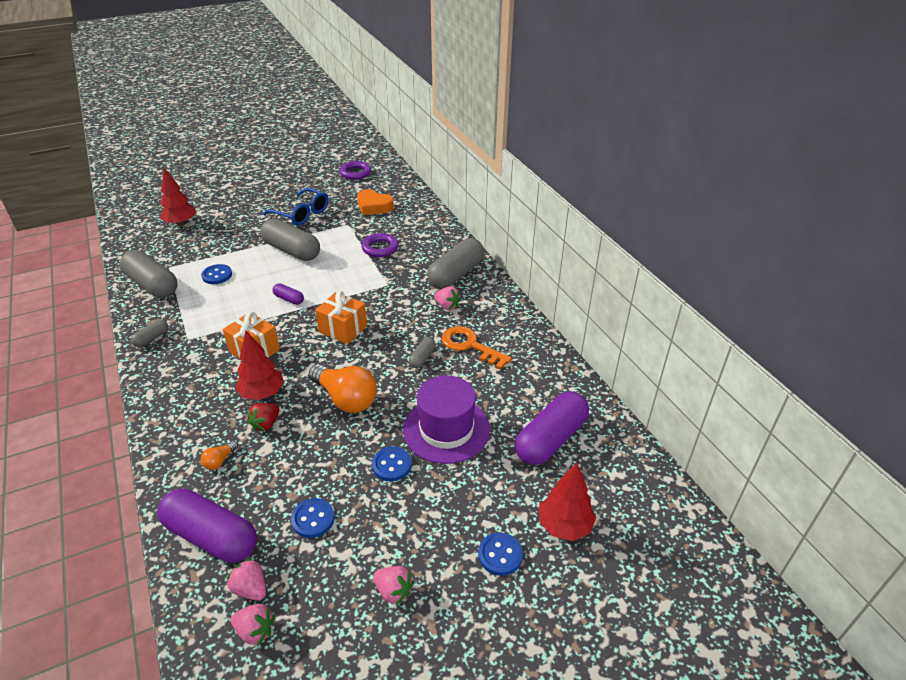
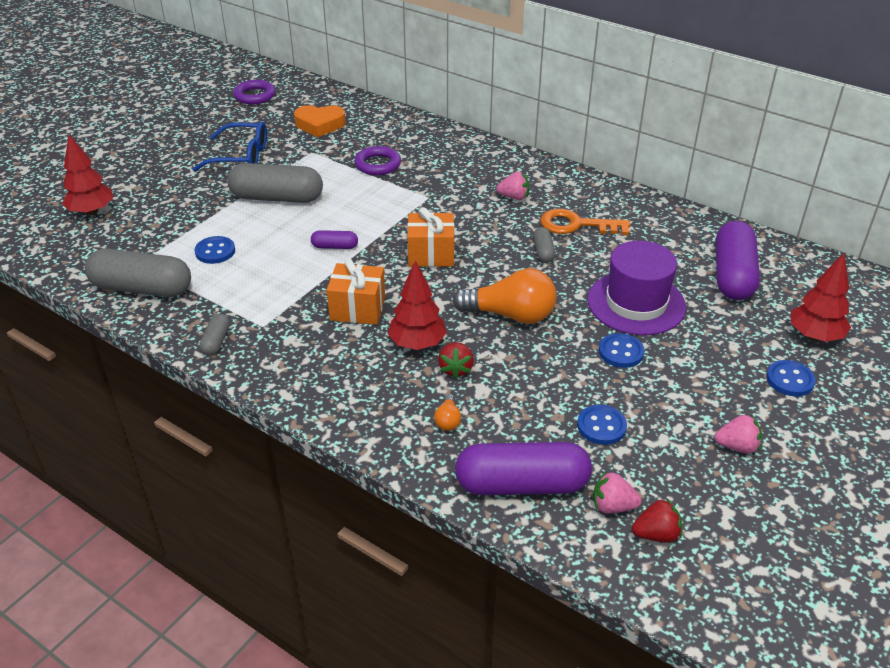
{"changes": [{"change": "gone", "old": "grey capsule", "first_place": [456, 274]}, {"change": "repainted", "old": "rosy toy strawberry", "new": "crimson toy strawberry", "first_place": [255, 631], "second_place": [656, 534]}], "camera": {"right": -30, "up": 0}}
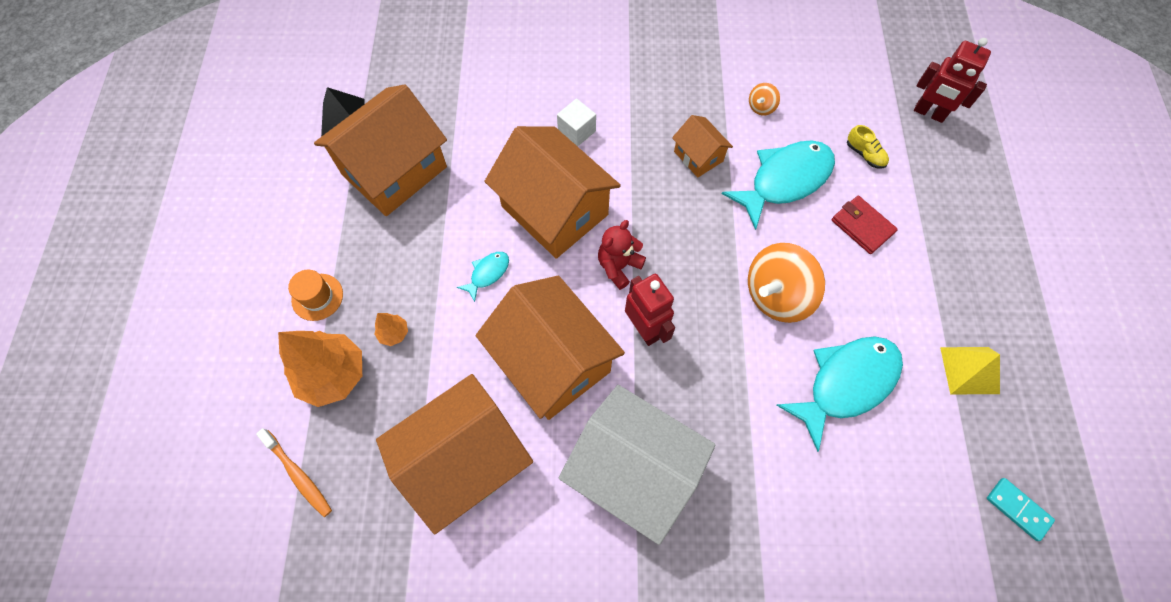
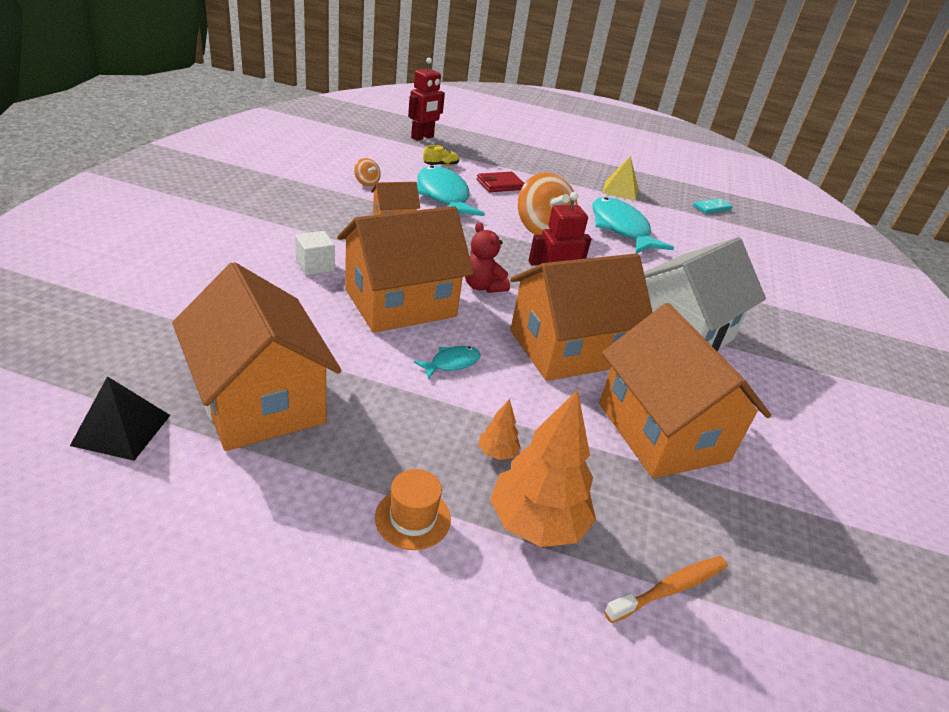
{"changes": [{"change": "rotated", "old": "teal fish", "first_place": [487, 273], "second_place": [451, 363], "degrees": 90}], "camera": {"right": -80, "up": -30}}
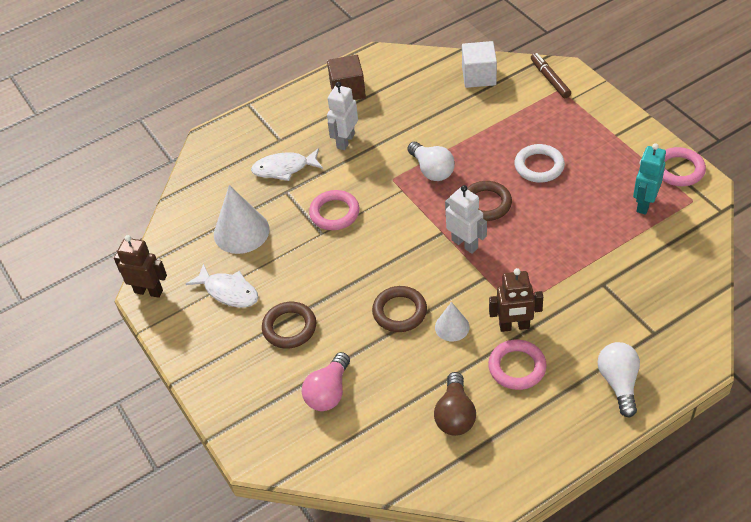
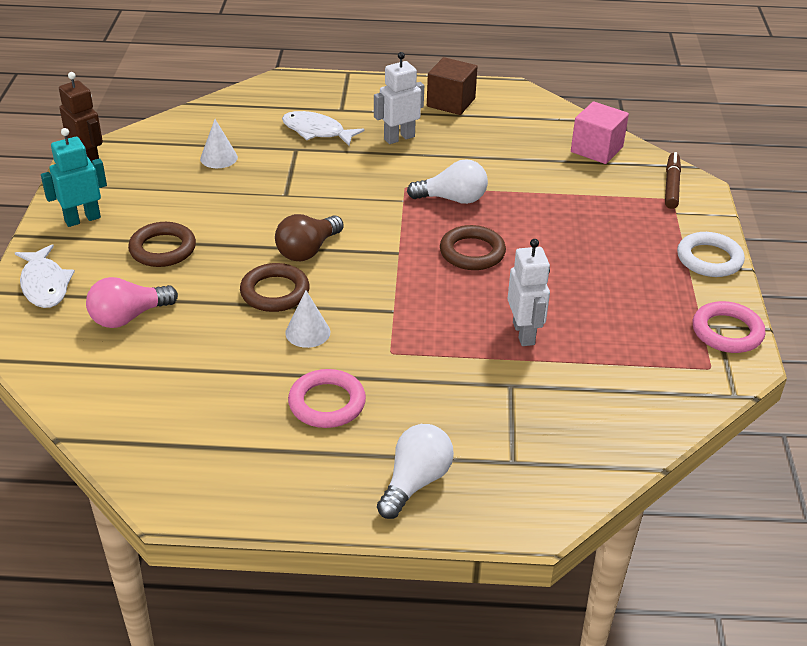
{"changes": [{"change": "gone", "old": "rosy hoop", "first_place": [334, 213]}, {"change": "gone", "old": "dark brown toy robot", "first_place": [514, 326]}, {"change": "shifted", "old": "white fish", "first_place": [228, 291], "second_place": [45, 284]}, {"change": "shifted", "old": "dark brown light bulb", "first_place": [455, 415], "second_place": [308, 250]}, {"change": "shifted", "old": "white toy robot", "first_place": [465, 244], "second_place": [524, 333]}, {"change": "shifted", "old": "white hoop", "first_place": [539, 166], "second_place": [709, 259]}, {"change": "shifted", "old": "teal toy robot", "first_place": [644, 204], "second_place": [82, 219]}, {"change": "repainted", "old": "white block", "new": "rosy block", "first_place": [479, 76], "second_place": [596, 149]}, {"change": "rotated", "old": "white light bulb", "first_place": [432, 170], "second_place": [452, 199], "degrees": -90}, {"change": "scaled", "old": "white cone shape", "first_place": [241, 231], "second_place": [219, 158], "factor": 0.56}], "camera": {"right": 30, "up": -10}}
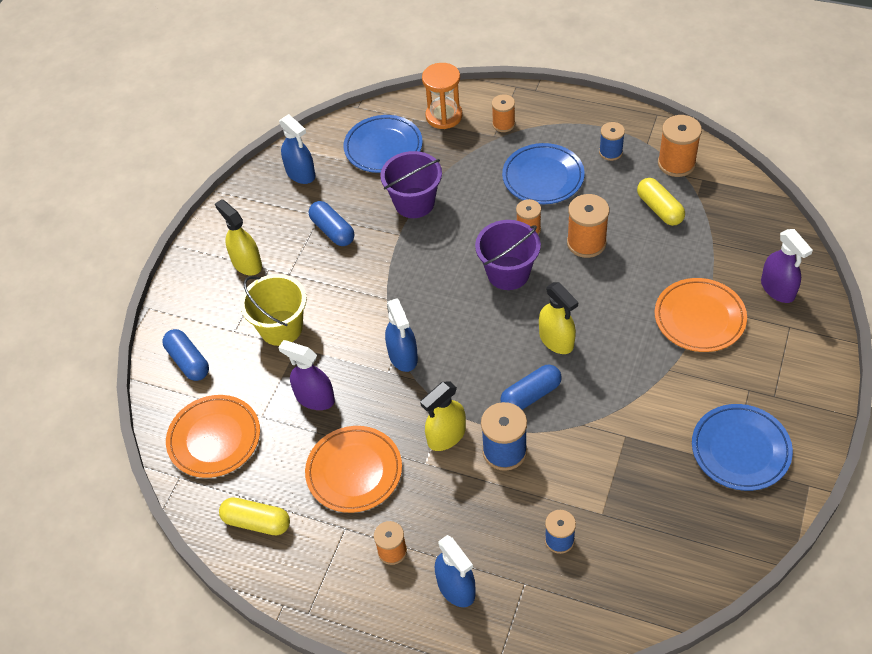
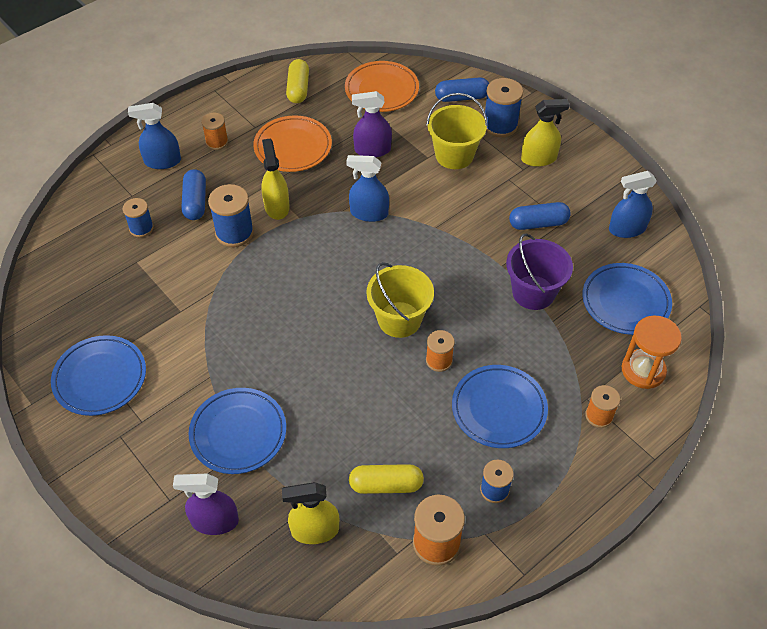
{"changes": [{"change": "gone", "old": "orange spool", "first_place": [586, 243]}, {"change": "new", "new": "blue spool", "second_place": [500, 125]}, {"change": "shifted", "old": "blue capsule", "first_place": [531, 395], "second_place": [195, 202]}, {"change": "shifted", "old": "yellow spray cleaner", "first_place": [556, 340], "second_place": [315, 530]}, {"change": "repainted", "old": "royal purple pail", "new": "yellow pail", "first_place": [508, 273], "second_place": [399, 319]}, {"change": "repainted", "old": "orange plate", "new": "blue plate", "first_place": [699, 318], "second_place": [238, 433]}, {"change": "rotated", "old": "yellow capsule", "first_place": [257, 522], "second_place": [298, 89], "degrees": -45}, {"change": "rotated", "old": "royal purple spray cleaner", "first_place": [314, 398], "second_place": [372, 150], "degrees": -150}], "camera": {"right": 115, "up": 0}}
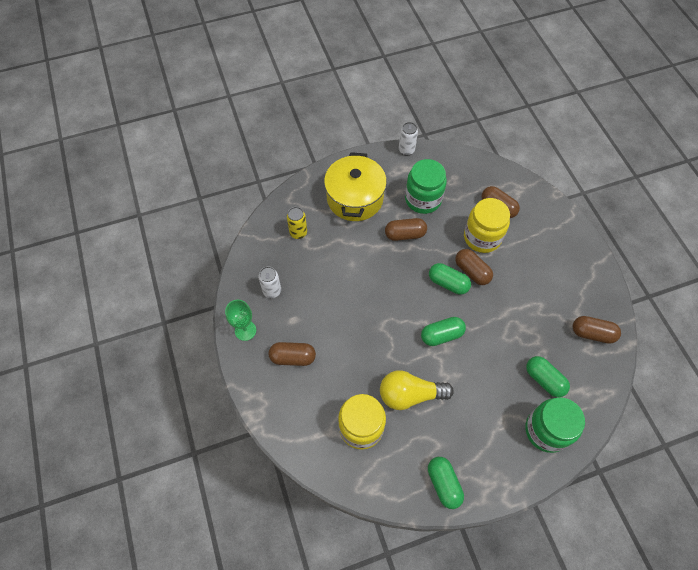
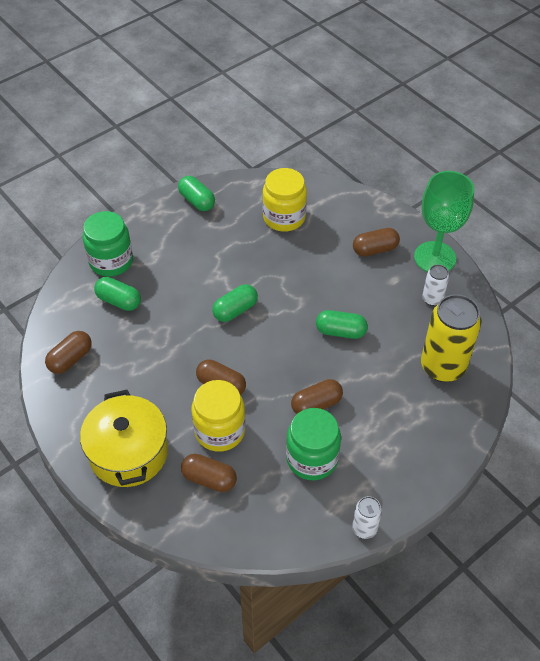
{"changes": [{"change": "gone", "old": "yellow light bulb", "first_place": [410, 395]}, {"change": "shifted", "old": "yellow pot", "first_place": [355, 198], "second_place": [128, 453]}, {"change": "shifted", "old": "leaf-green capsule", "first_place": [448, 283], "second_place": [340, 331]}, {"change": "rotated", "old": "dark brown capsule", "first_place": [592, 333], "second_place": [70, 359], "degrees": -45}, {"change": "scaled", "old": "leaf-green goblet", "first_place": [245, 330], "second_place": [435, 257], "factor": 1.82}, {"change": "scaled", "old": "yellow tin", "first_place": [298, 233], "second_place": [442, 367], "factor": 2.03}], "camera": {"right": 160, "up": -10}}
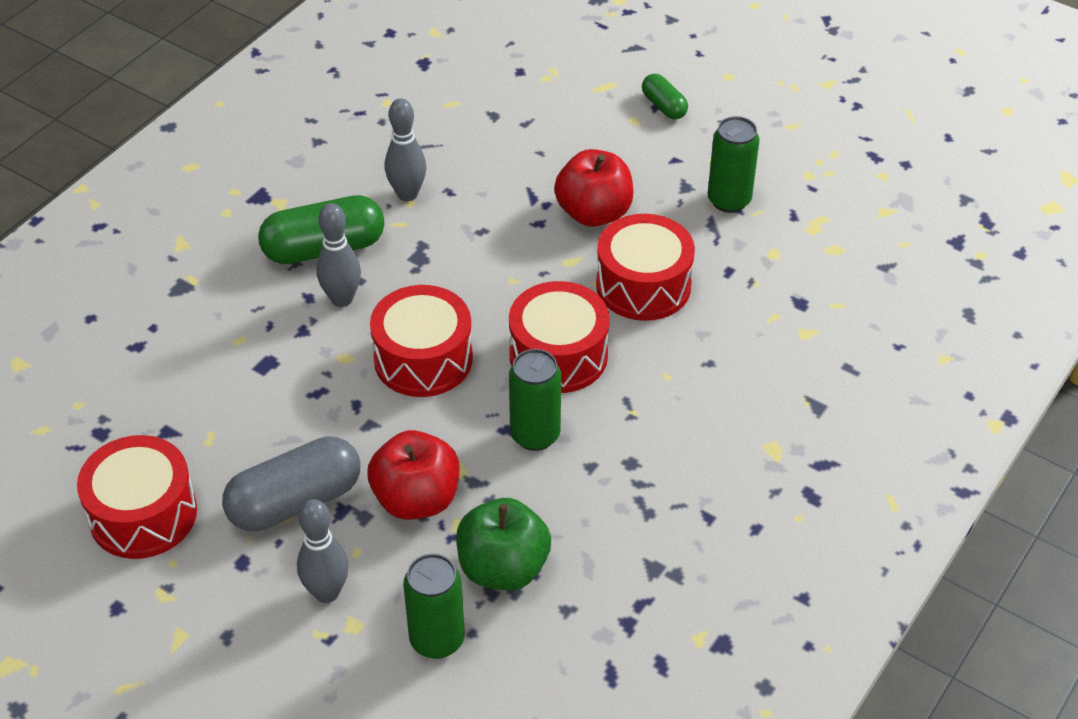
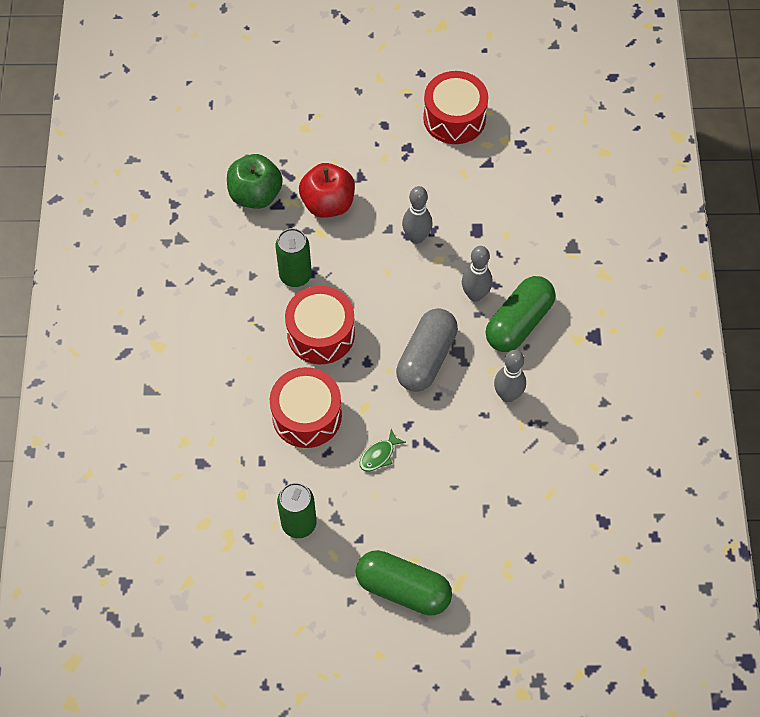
{"changes": [{"change": "gone", "old": "crimson snare drum", "first_place": [423, 359]}, {"change": "gone", "old": "leaf-green tin", "first_place": [437, 640]}, {"change": "shifted", "old": "grey capsule", "first_place": [295, 502], "second_place": [426, 358]}, {"change": "shifted", "old": "grey tenpin", "first_place": [327, 592], "second_place": [416, 237]}, {"change": "swapped", "old": "crimson toy apple", "new": "leaf-green fish", "first_place": [594, 213], "second_place": [379, 455]}, {"change": "scaled", "old": "leaf-green capsule", "first_place": [664, 106], "second_place": [403, 589], "factor": 1.89}], "camera": {"right": 145, "up": 15}}
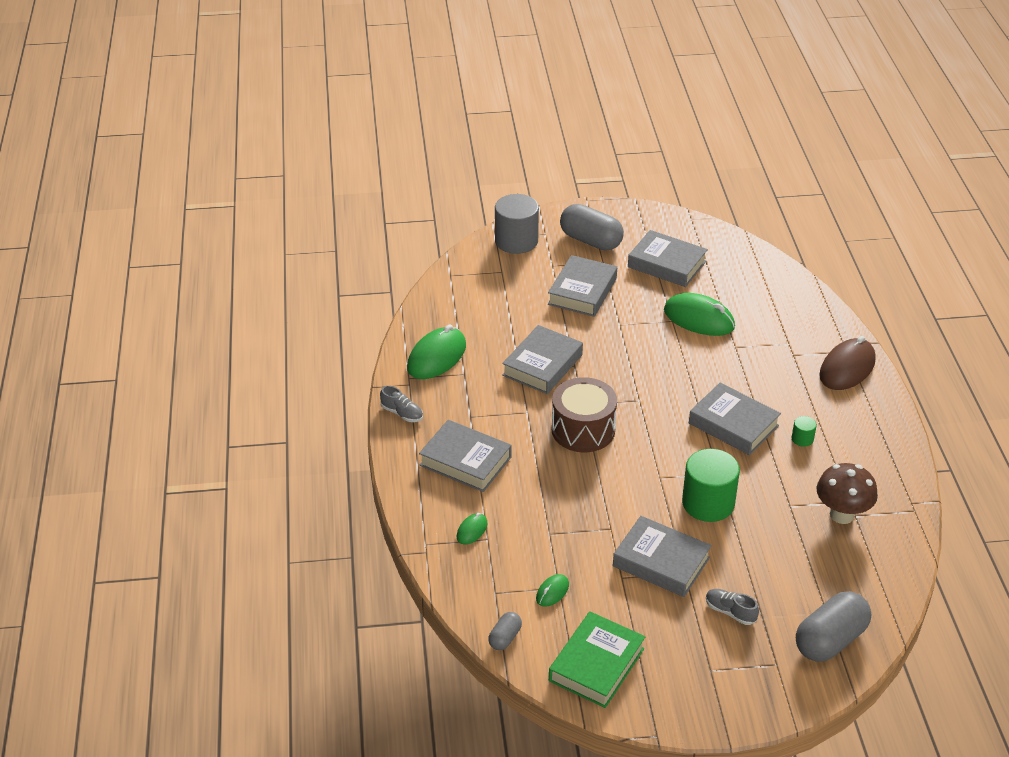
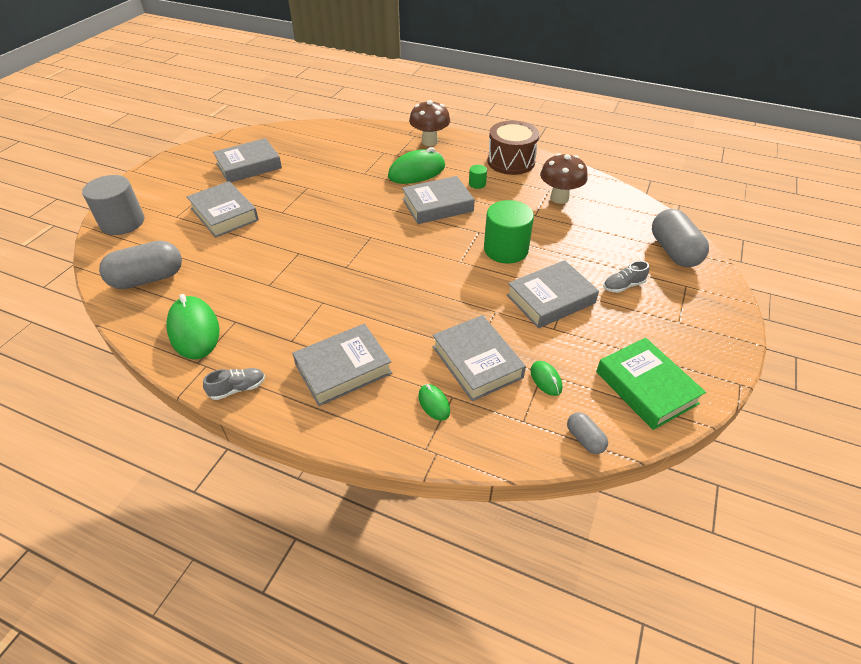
{"changes": [{"change": "shifted", "old": "grey hardback", "first_place": [542, 365], "second_place": [477, 362]}, {"change": "shifted", "old": "dark brown snare drum", "first_place": [583, 430], "second_place": [511, 161]}, {"change": "shifted", "old": "grey capsule", "first_place": [590, 241], "second_place": [148, 279]}, {"change": "shifted", "old": "leaf-green PC mouse", "first_place": [699, 319], "second_place": [416, 172]}, {"change": "swapped", "old": "dark brown PC mouse", "new": "dark brown fungus", "first_place": [847, 368], "second_place": [429, 142]}], "camera": {"right": -60, "up": 5}}
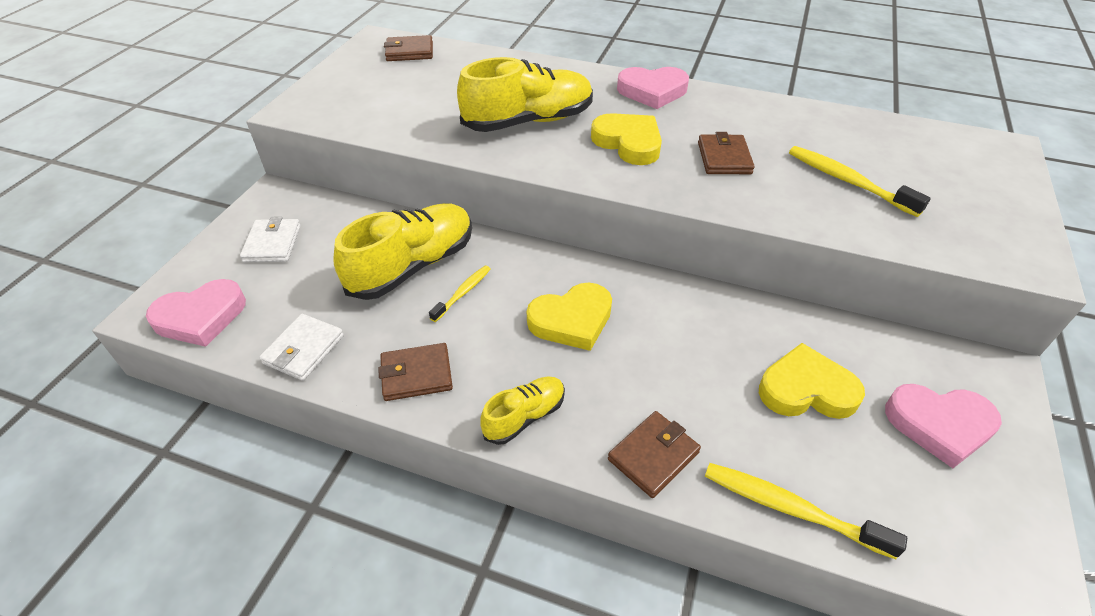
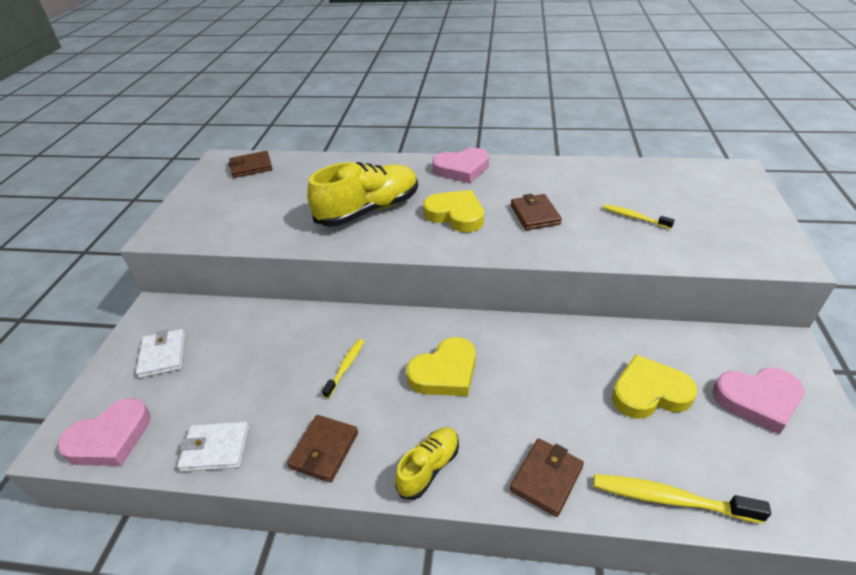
{"changes": [{"change": "gone", "old": "yellow shoe", "first_place": [413, 266]}, {"change": "rotated", "old": "white billfold", "first_place": [304, 350], "second_place": [216, 449], "degrees": 75}, {"change": "rotated", "old": "dark brown billfold", "first_place": [416, 375], "second_place": [324, 450], "degrees": -45}, {"change": "scaled", "old": "yellow tooth brush", "first_place": [847, 181], "second_place": [634, 217], "factor": 0.61}], "camera": {"right": -10, "up": -5}}
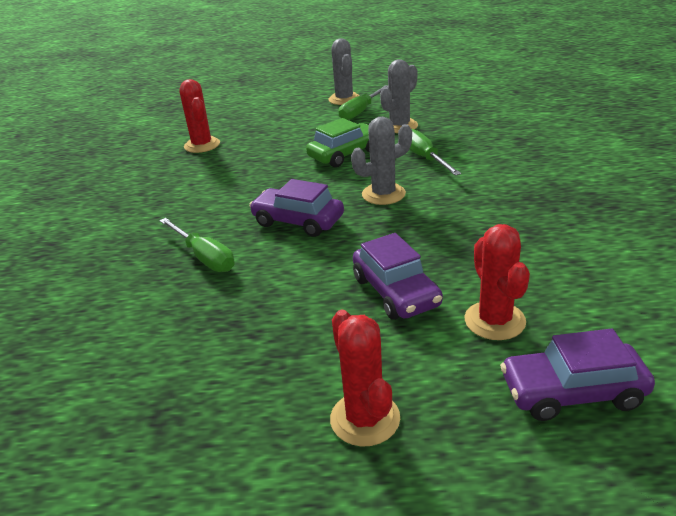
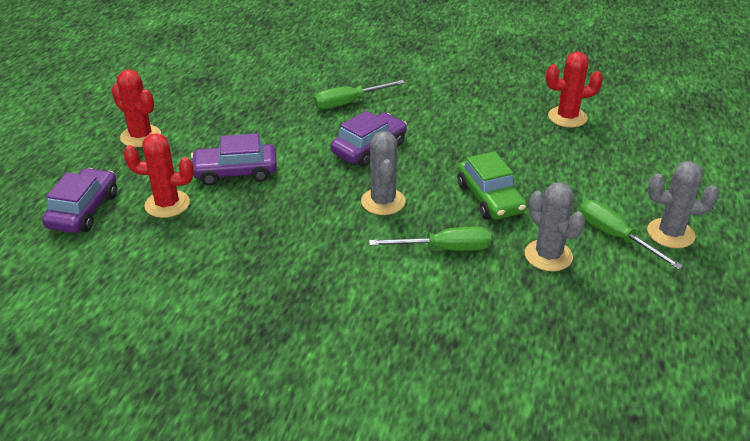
{"changes": [{"change": "rotated", "old": "crimson cactus", "first_place": [365, 419], "second_place": [141, 136], "degrees": 45}], "camera": {"right": 105, "up": 5}}
